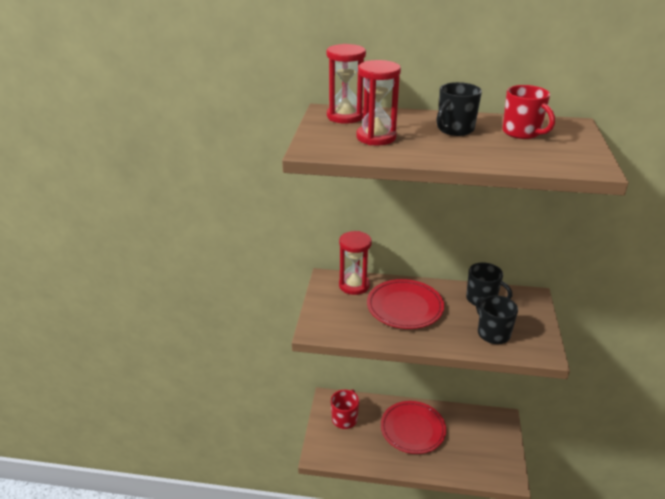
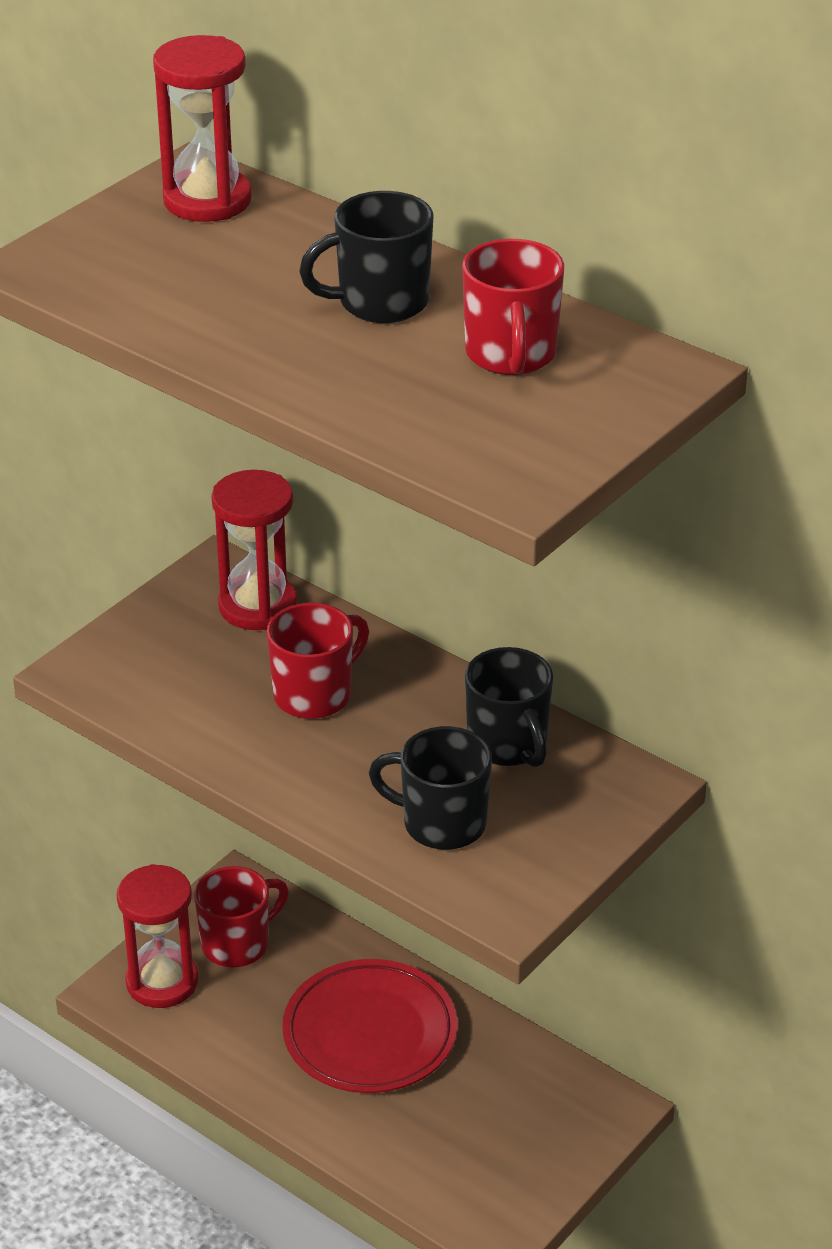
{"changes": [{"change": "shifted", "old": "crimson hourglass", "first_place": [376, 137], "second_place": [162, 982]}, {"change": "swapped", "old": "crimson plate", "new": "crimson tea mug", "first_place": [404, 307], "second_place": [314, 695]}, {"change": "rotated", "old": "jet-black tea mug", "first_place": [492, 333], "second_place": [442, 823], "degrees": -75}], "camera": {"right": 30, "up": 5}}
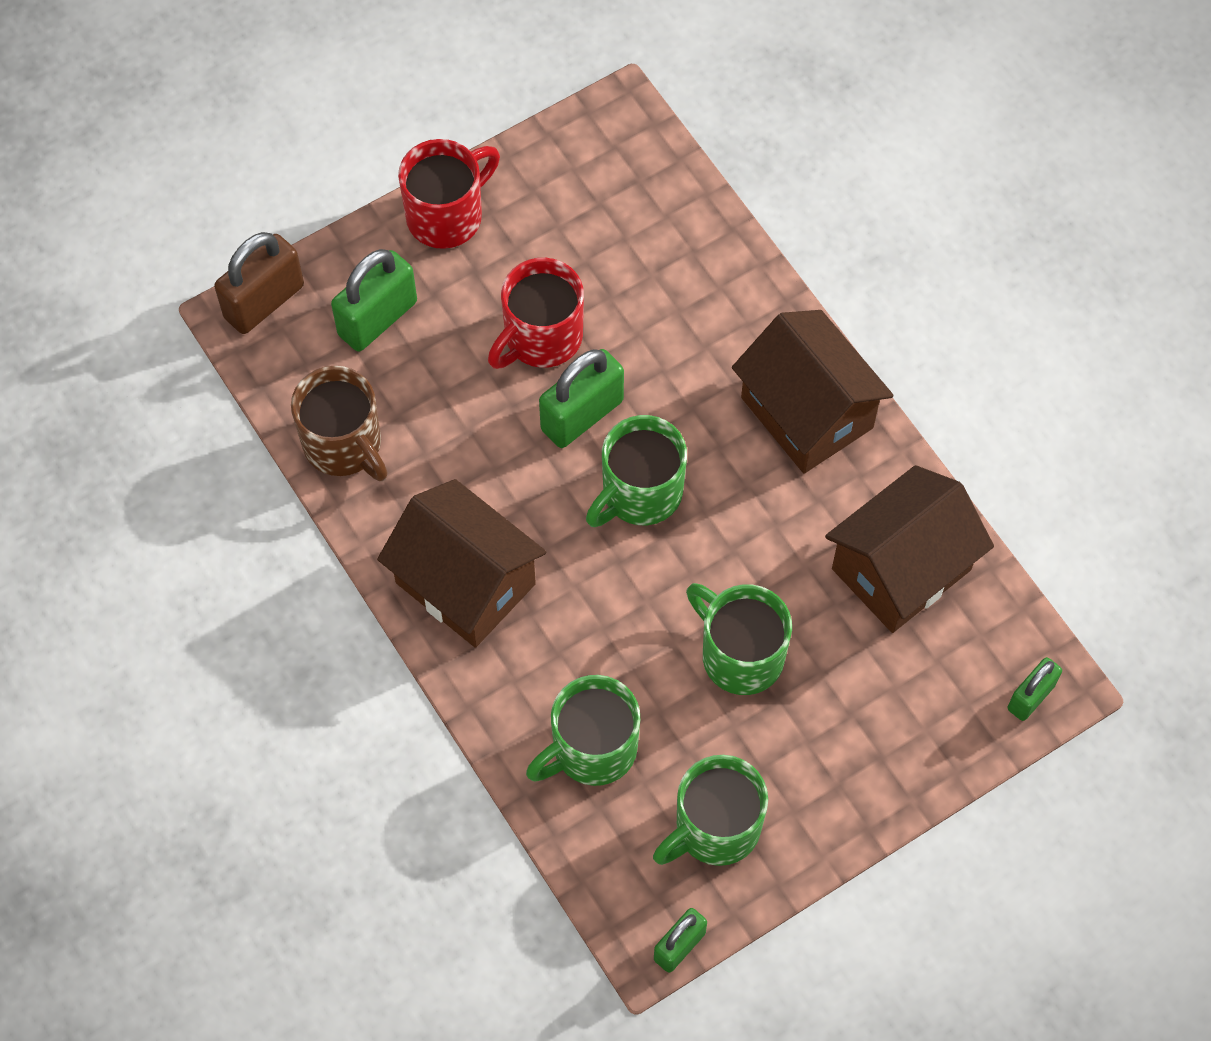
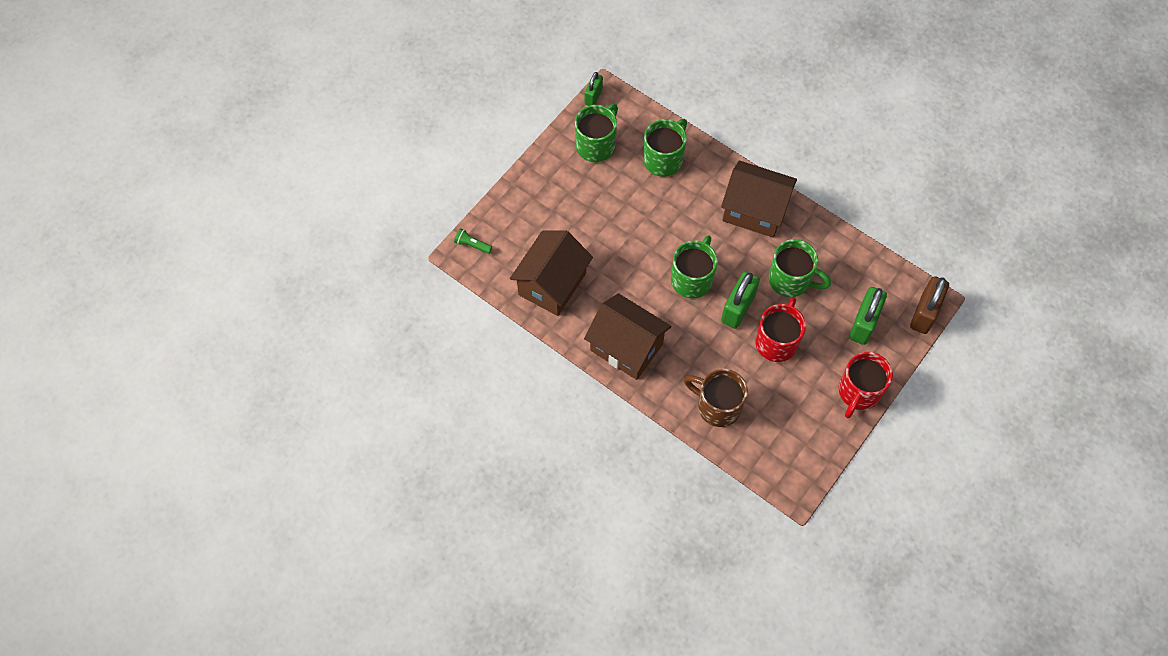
{"changes": [{"change": "shifted", "old": "dark brown tea mug", "first_place": [344, 445], "second_place": [717, 406]}, {"change": "shifted", "old": "leaf-green tea mug", "first_place": [740, 655], "second_place": [790, 280]}, {"change": "swapped", "old": "leaf-green lock", "new": "leaf-green flashlight", "first_place": [1031, 697], "second_place": [472, 245]}], "camera": {"right": 160, "up": 0}}
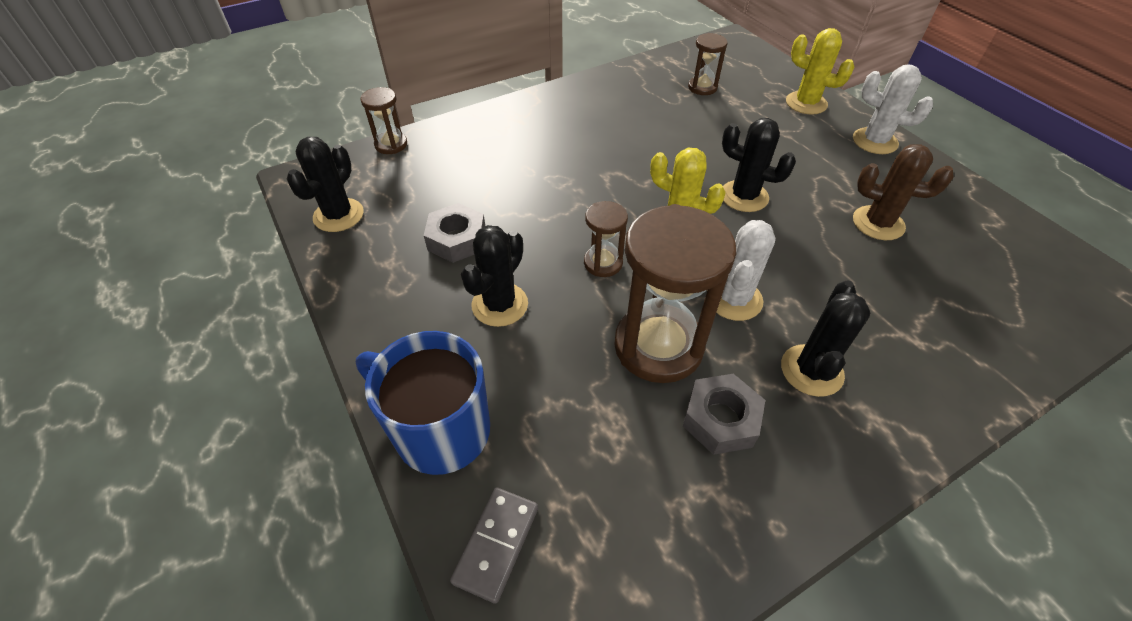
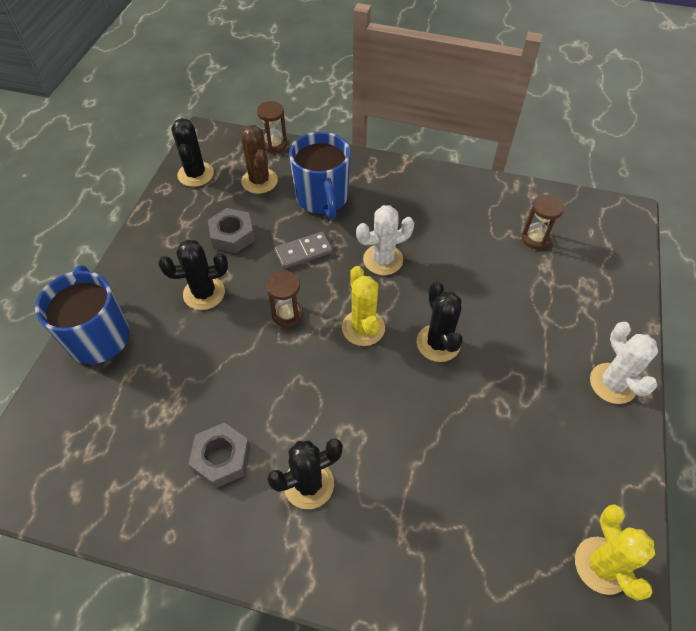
{"changes": [{"change": "gone", "old": "dark brown hourglass", "first_place": [658, 346]}, {"change": "new", "new": "blue tea mug", "second_place": [322, 198]}, {"change": "shifted", "old": "grey domino tile", "first_place": [496, 544], "second_place": [303, 252]}, {"change": "shifted", "old": "white cactus", "first_place": [734, 299], "second_place": [383, 260]}, {"change": "shifted", "old": "yellow cactus", "first_place": [806, 103], "second_place": [601, 565]}, {"change": "shifted", "old": "dark brown cactus", "first_place": [878, 223], "second_place": [259, 181]}, {"change": "rotated", "old": "jet-black cactus", "first_place": [338, 215], "second_place": [195, 174], "degrees": -75}], "camera": {"right": 45, "up": 5}}
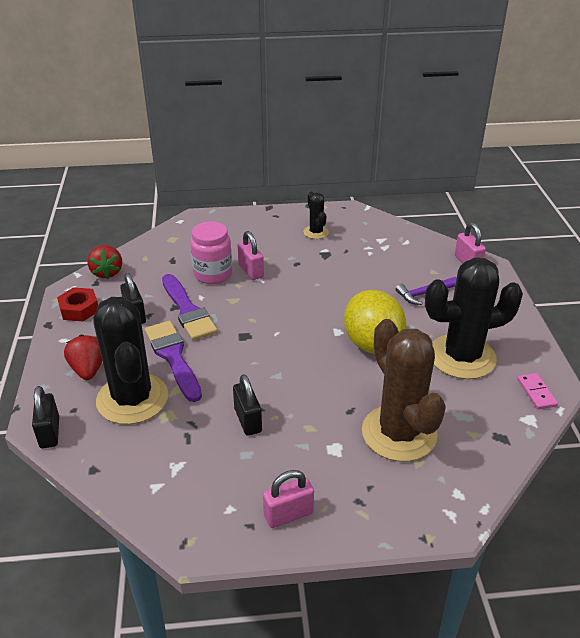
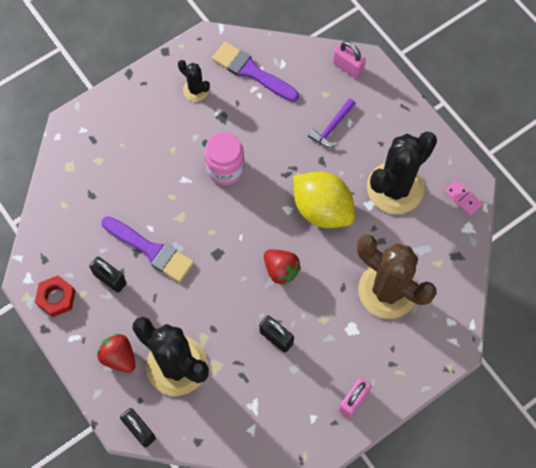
{"changes": [{"change": "gone", "old": "rosy lock", "first_place": [251, 271]}, {"change": "shifted", "old": "crimson toy strawberry", "first_place": [107, 272], "second_place": [281, 270]}, {"change": "shifted", "old": "royal purple paint brush", "first_place": [173, 357], "second_place": [251, 72]}, {"change": "shifted", "old": "rosy jar", "first_place": [213, 274], "second_place": [225, 169]}], "camera": {"right": -30, "up": 30}}
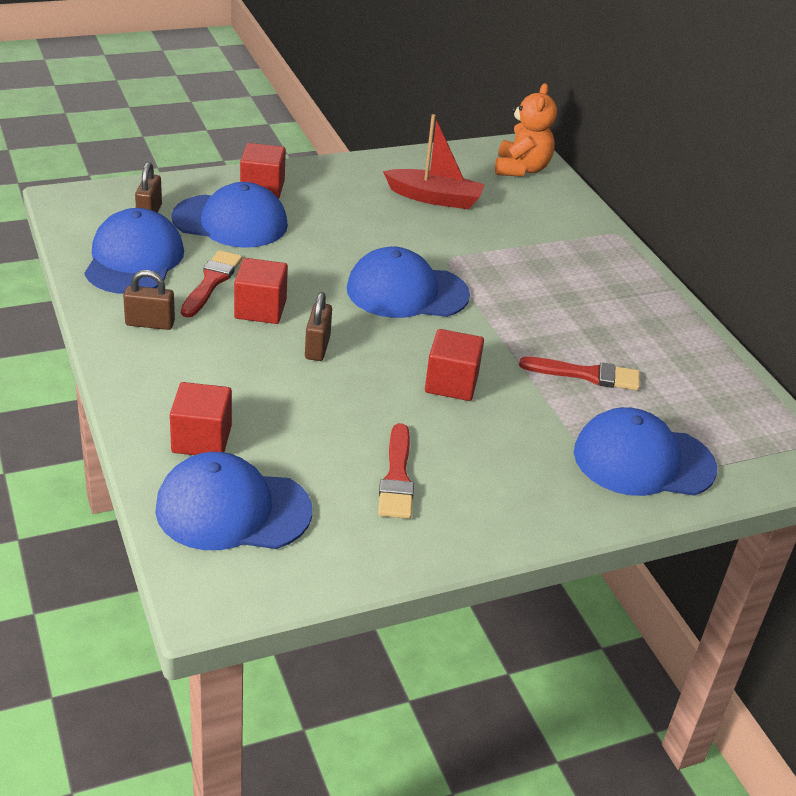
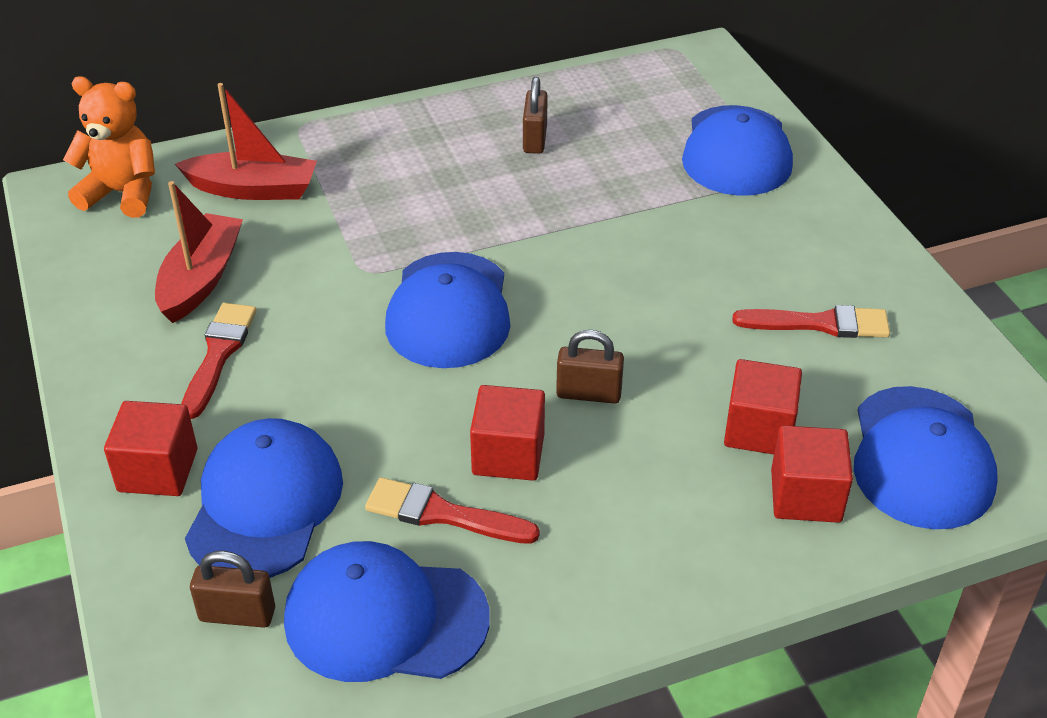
{"changes": [{"change": "new", "new": "crimson sailboat", "second_place": [253, 189]}, {"change": "shifted", "old": "dark brown lock", "first_place": [150, 323], "second_place": [535, 139]}, {"change": "shifted", "old": "crimson block", "first_place": [451, 383], "second_place": [759, 429]}, {"change": "shifted", "old": "crimson paint brush", "first_place": [586, 375], "second_place": [218, 354]}], "camera": {"right": -85, "up": 5}}
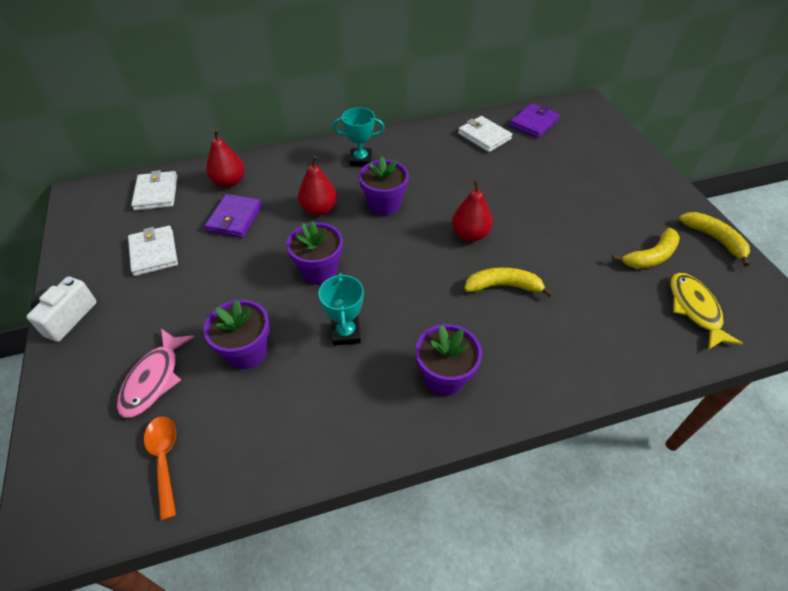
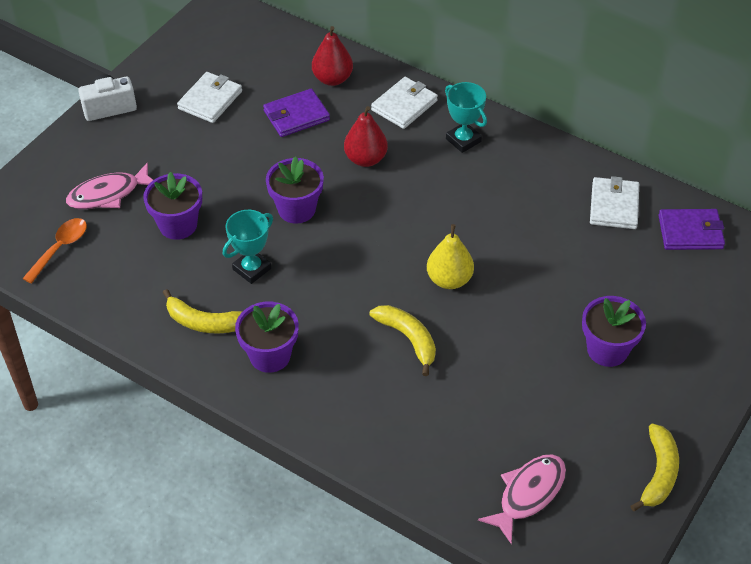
{"changes": [{"change": "shifted", "old": "white billfold", "first_place": [156, 193], "second_place": [404, 105]}, {"change": "shifted", "old": "royal purple potted plant", "first_place": [384, 205], "second_place": [607, 350]}, {"change": "shifted", "old": "yellow banana fruit", "first_place": [650, 257], "second_place": [204, 322]}, {"change": "repainted", "old": "crimson pear", "new": "yellow pear", "first_place": [470, 235], "second_place": [449, 279]}, {"change": "repainted", "old": "yellow fish", "new": "rosy fish", "first_place": [695, 309], "second_place": [528, 494]}], "camera": {"right": 50, "up": 0}}
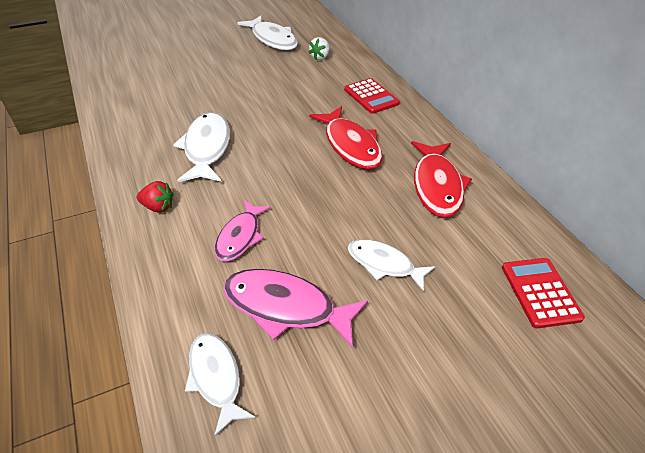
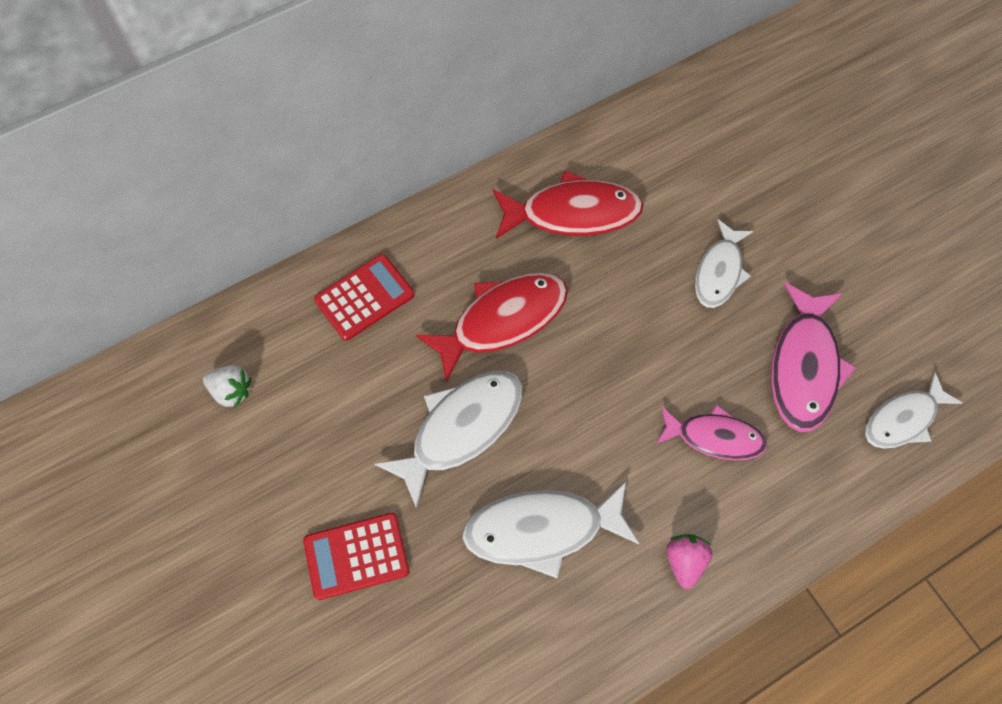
{"changes": [{"change": "shifted", "old": "white fish", "first_place": [272, 39], "second_place": [461, 429]}, {"change": "shifted", "old": "crimson calculator", "first_place": [540, 292], "second_place": [356, 556]}, {"change": "repainted", "old": "crimson toy strawberry", "new": "rosy toy strawberry", "first_place": [158, 207], "second_place": [685, 561]}], "camera": {"right": -95, "up": 20}}
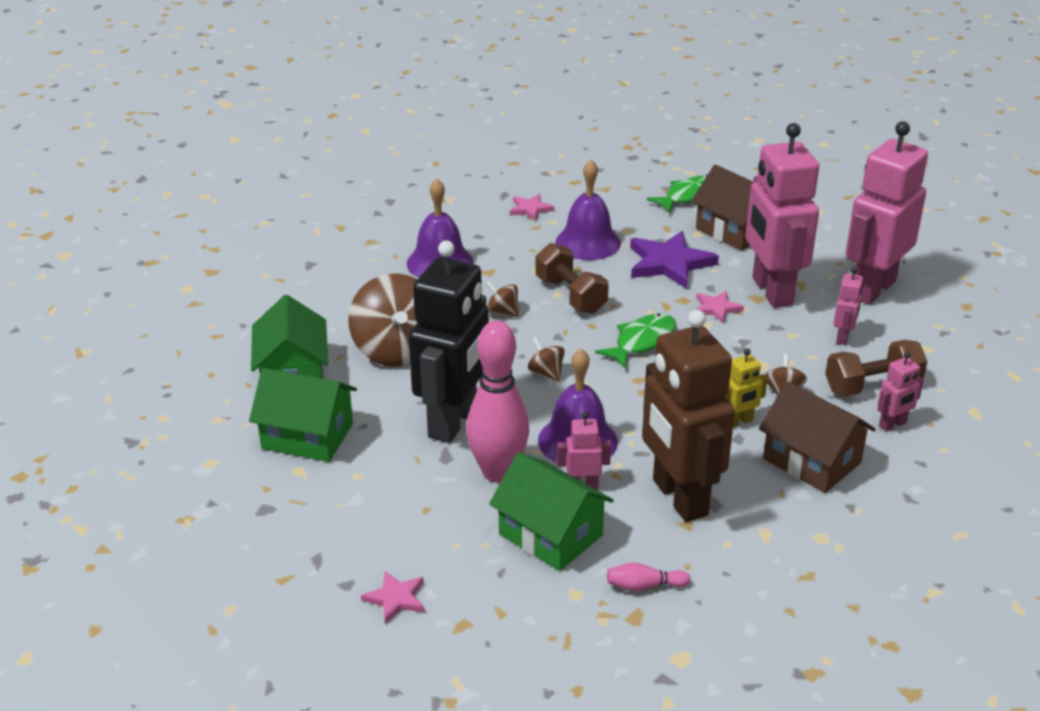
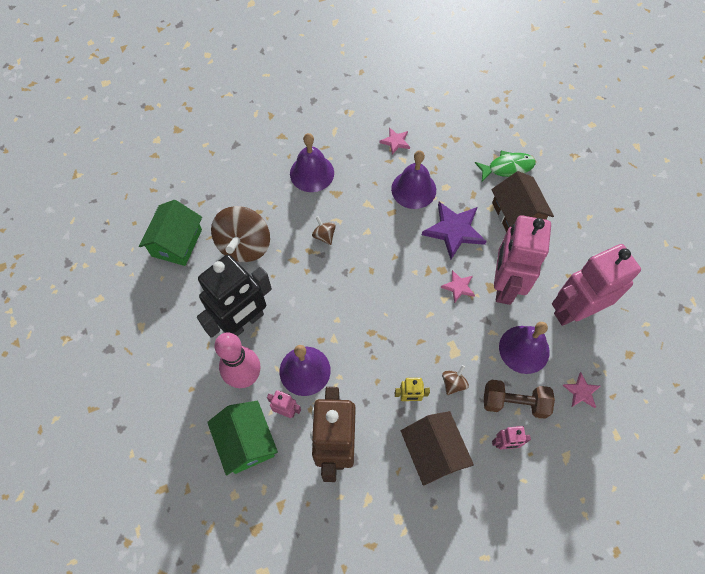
{"changes": [{"change": "gone", "old": "leaf-green toy house", "first_place": [307, 436]}, {"change": "gone", "old": "dark brown spinning top", "first_place": [546, 373]}, {"change": "gone", "old": "dark brown free weight", "first_place": [570, 295]}, {"change": "gone", "old": "leaf-green fish", "first_place": [642, 341]}, {"change": "gone", "old": "rosy tenpin", "first_place": [644, 586]}, {"change": "shifted", "old": "rosy star shape", "first_place": [395, 598], "second_place": [581, 392]}, {"change": "swapped", "old": "rosy toy robot", "new": "royal purple school bell", "first_place": [843, 337], "second_place": [524, 349]}], "camera": {"right": 25, "up": 30}}
